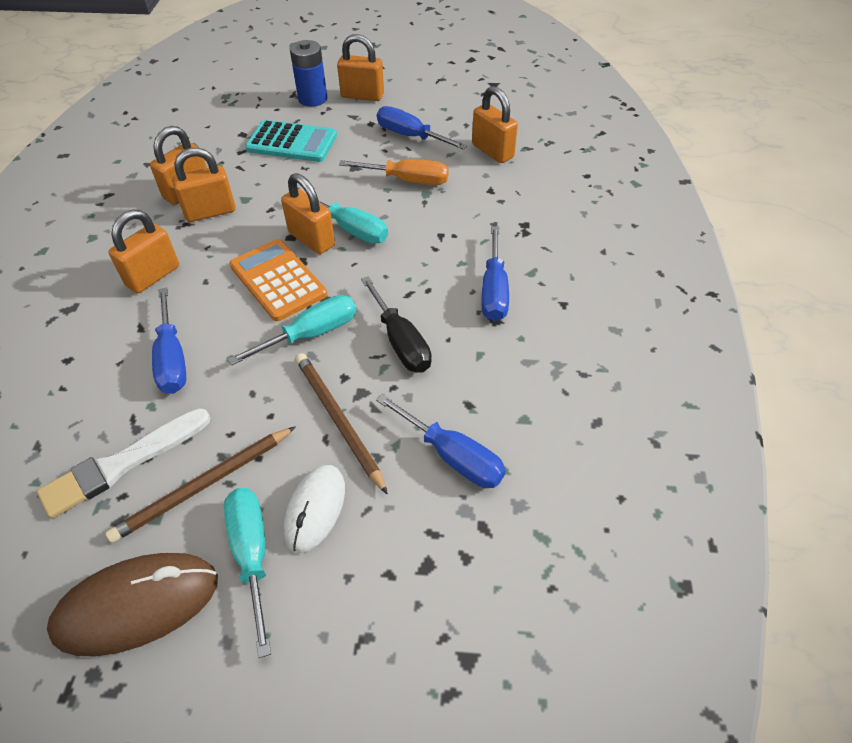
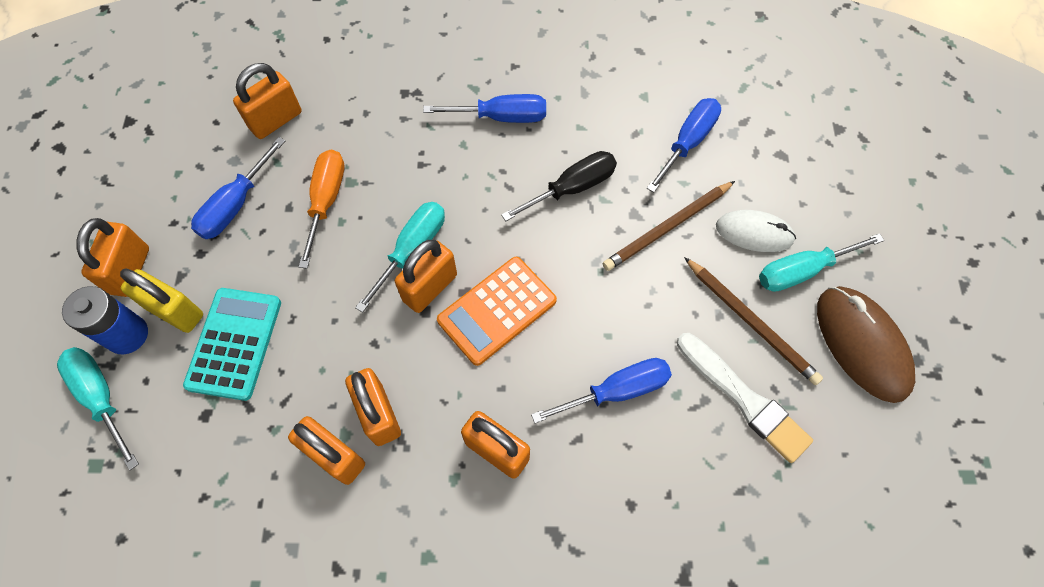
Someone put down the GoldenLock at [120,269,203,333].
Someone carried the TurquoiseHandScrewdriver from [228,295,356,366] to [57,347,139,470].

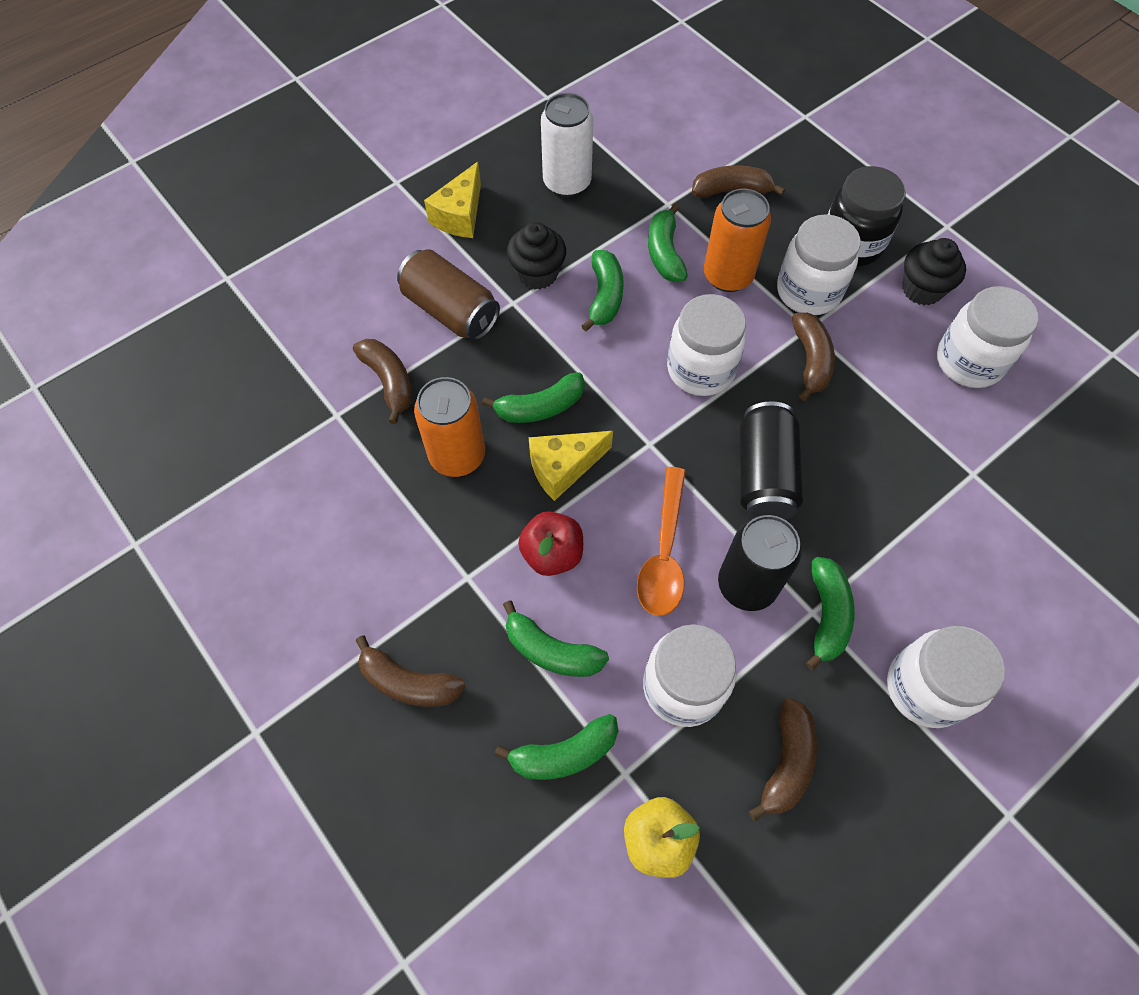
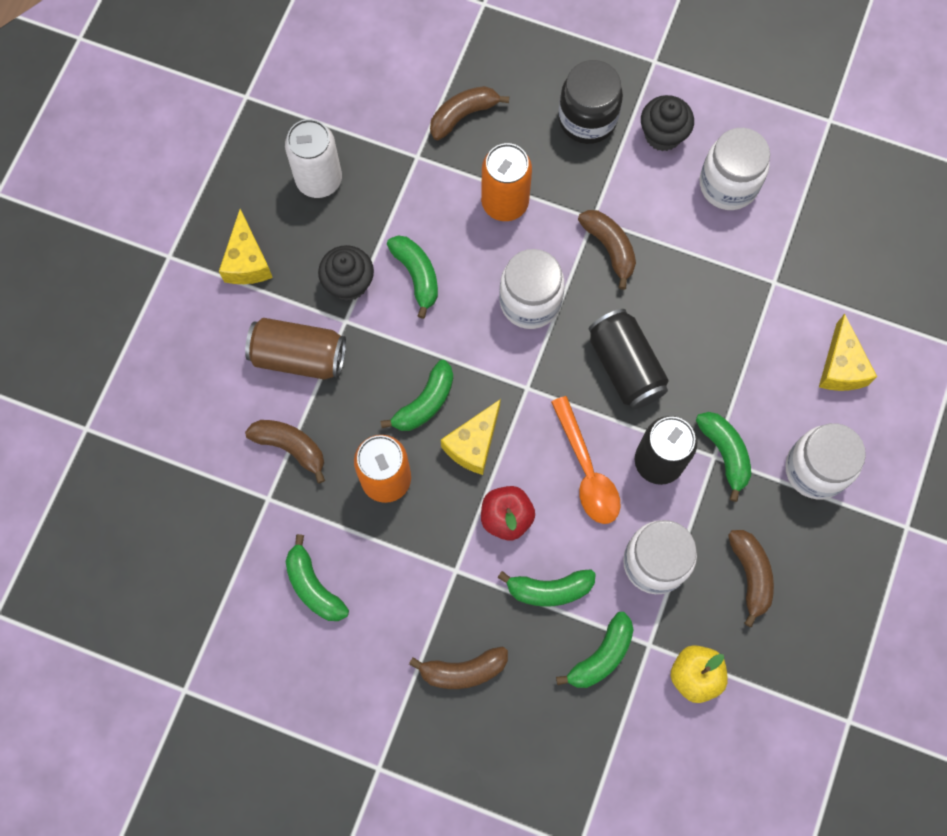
Someone took away the WhiteJar at [777,214,860,315].
Someone put down the GoldenCheeseWedge at [819,314,877,391].
Someone carried the GreenBanana from [648,204,688,282] to [286,534,349,621].

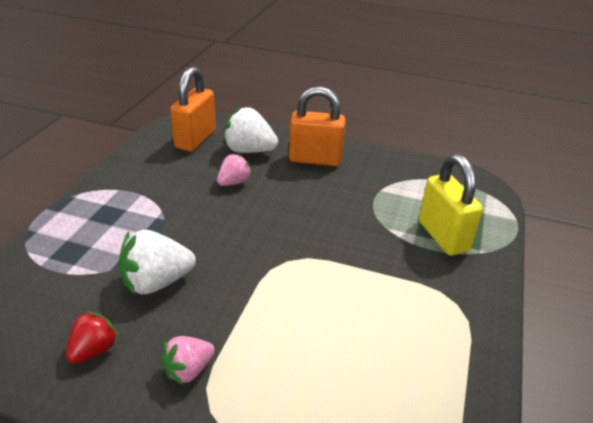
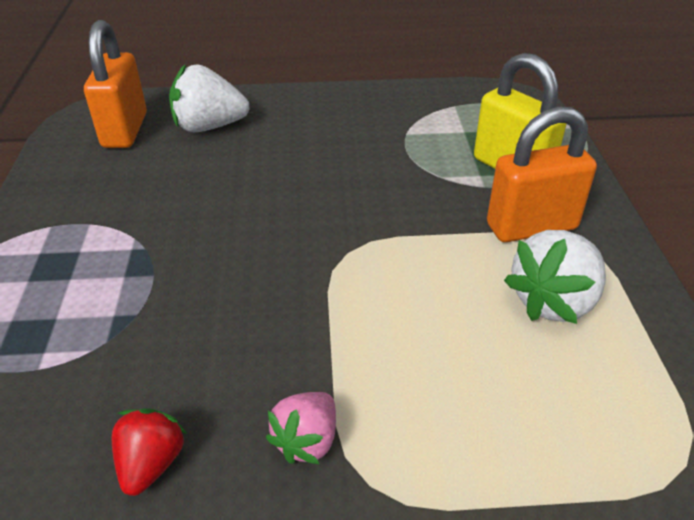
Someone took away the PinkStrawberry at [217,153,252,186].
Someone carried the WhiteStrawberry from [119,230,196,295] to [504,230,606,324].
Someone carried the OrangeColouredLock from [289,86,346,166] to [487,107,597,242].

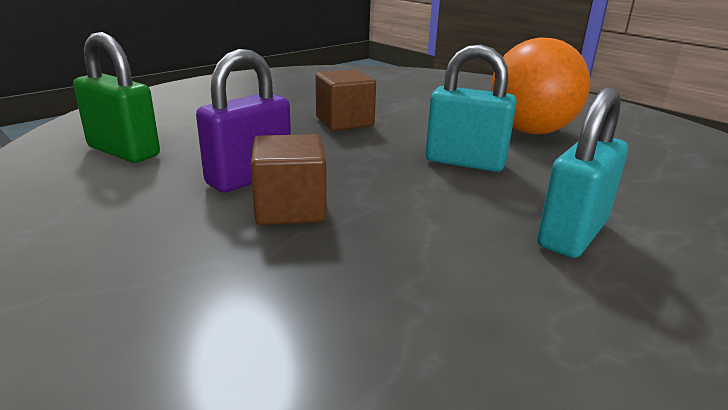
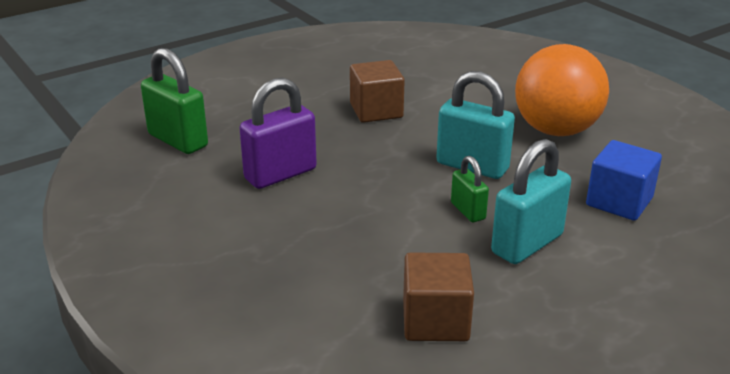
Someone put down the GreenLock at [451,156,489,222].
Someone put down the RoyalBlueSolidCube at [586,140,662,221].
Someone carried the DarkBrownSolidCube from [251,134,327,225] to [403,252,474,341].

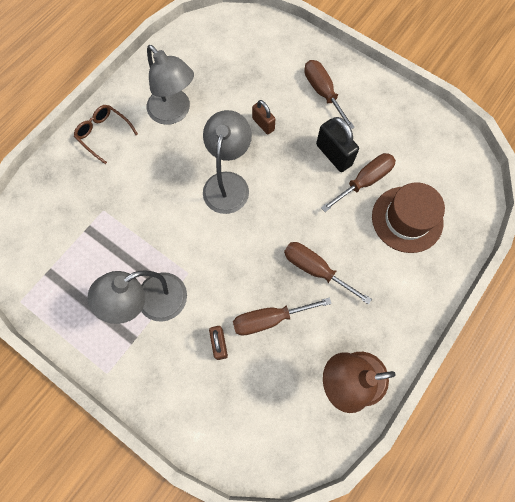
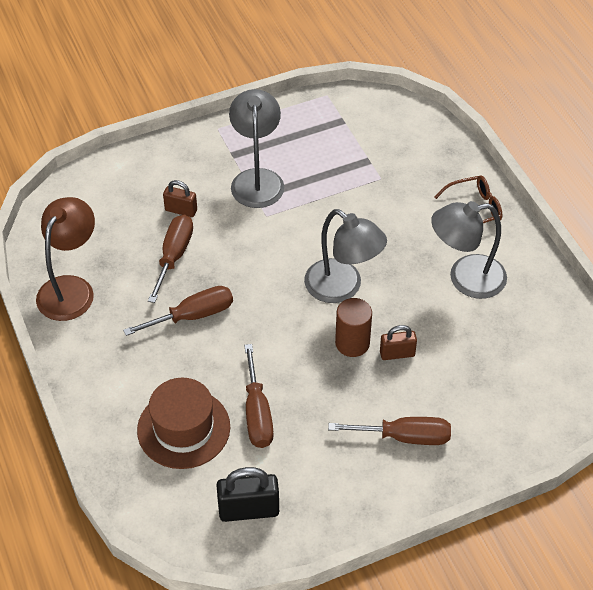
Someone put down the DarkBrownSolidCylinder at [335,298,372,357].
Someone carried the BlackLock from [316,117,359,172] to [217,467,279,522].

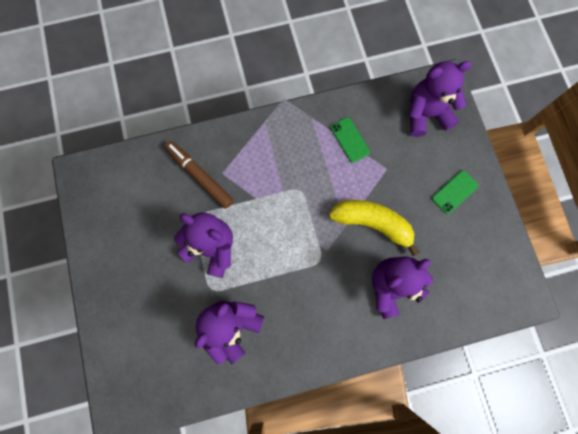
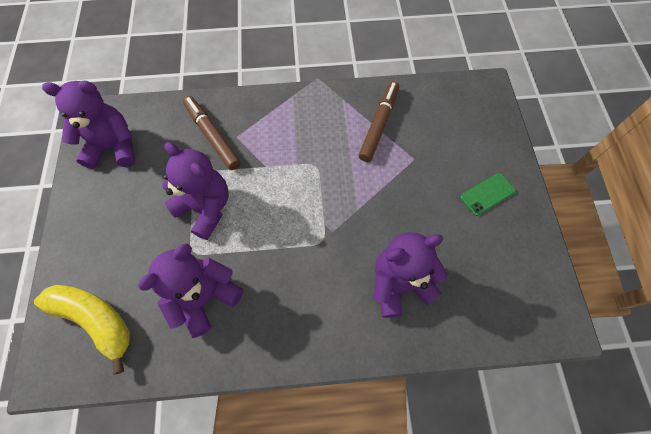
Someone carried the GoldenBanana from [329,200,420,256] to [34,285,130,375].
Someone carried the VioletStuffedBear from [409,61,472,137] to [42,81,135,169].
Someone swapped the GreenSmartphone at [330,117,370,163] for the DarkBrownMarker at [359,81,399,162].

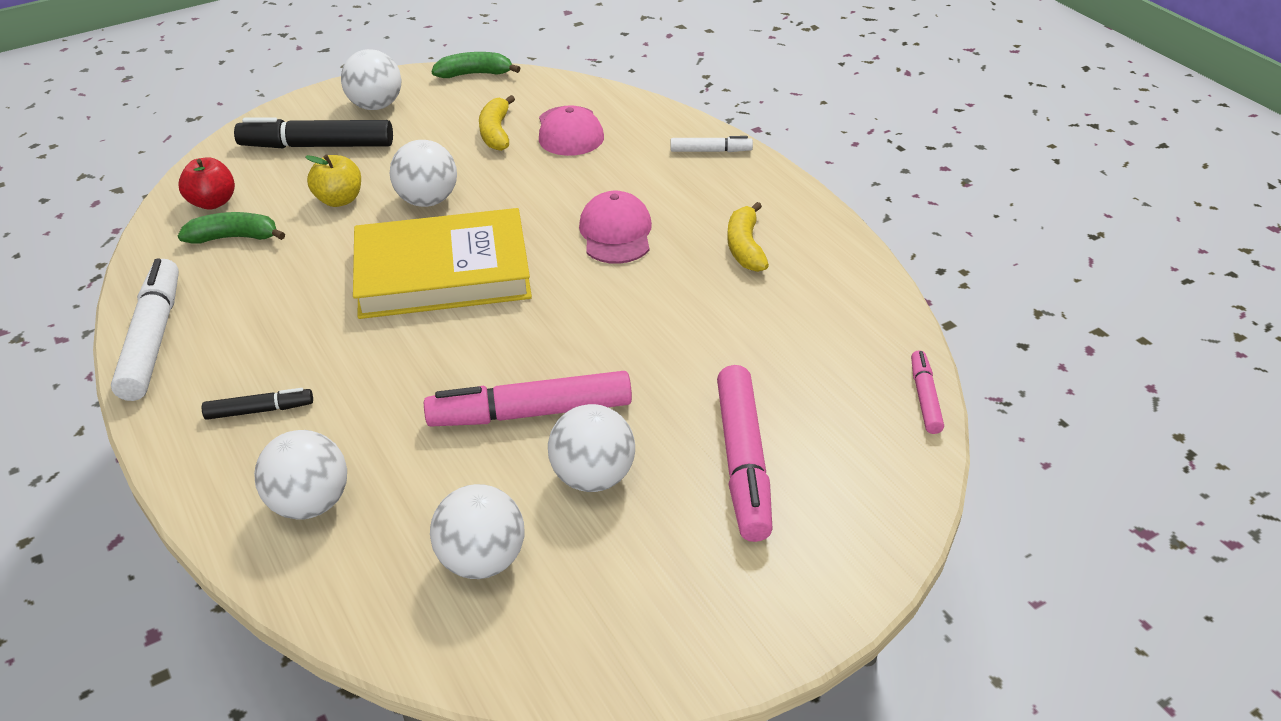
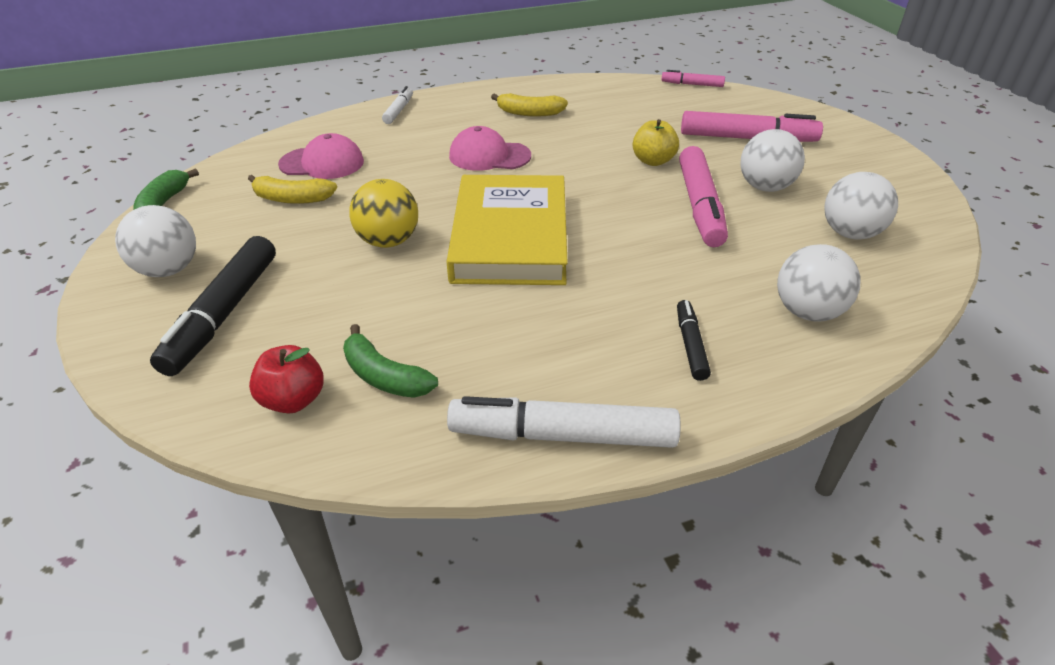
Someone carried the GoldenToyApple from [305,155,361,207] to [633,119,679,166].
Someone repainted the WhitePlayBall at [390,140,457,207], which became the GoldenPlayBall at [349,179,418,248].
Someone rotated the GreenBanana at [178,212,285,244] by 60 degrees counterclockwise.

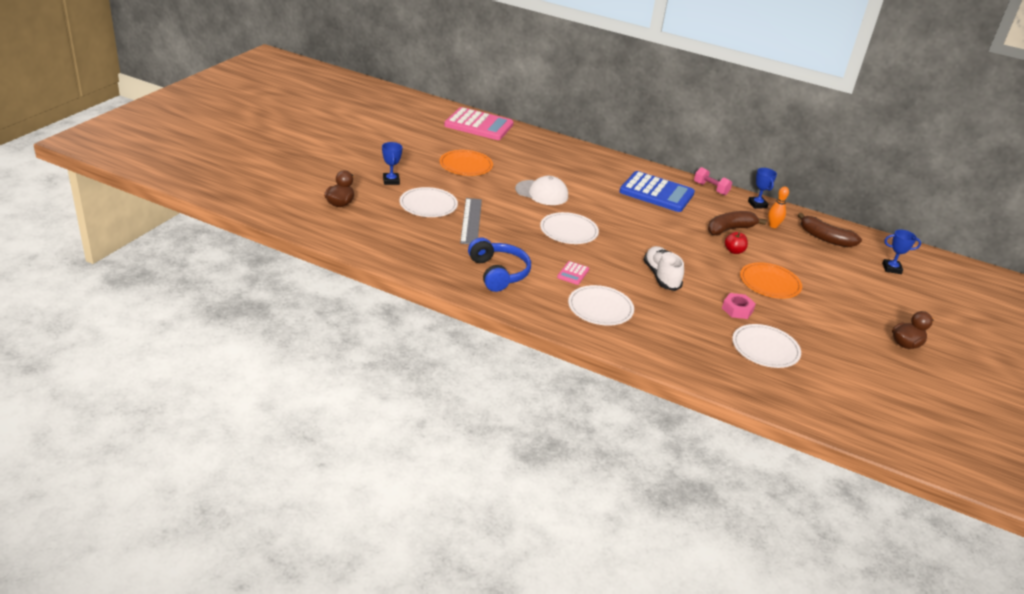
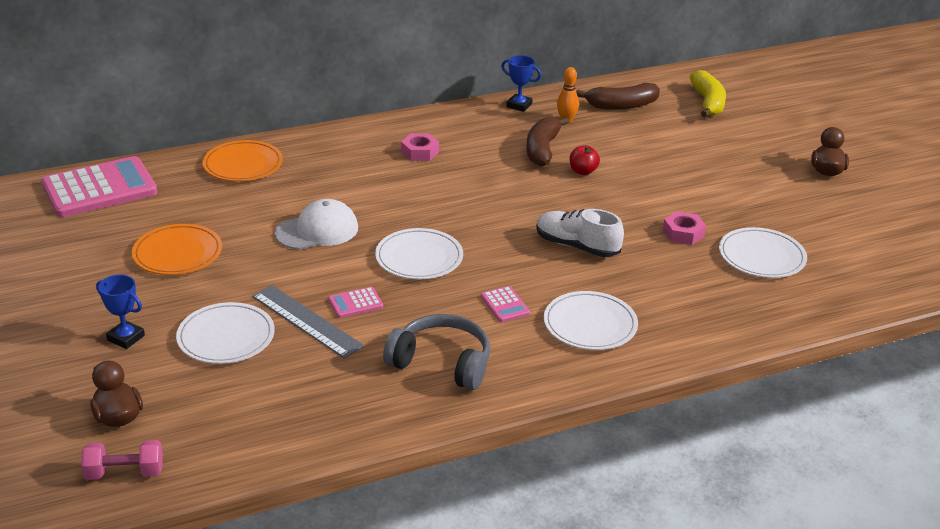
Someone put down the PinkCalculator at [328,287,383,318].
Someone carried the PinkDumbbell from [694,167,732,195] to [81,440,163,480].
Someone carried the OrangeColouredPlate from [740,262,802,299] to [203,140,283,181].
Someone swapped the RoyalBlueCalculator at [619,171,695,212] for the PinkNut at [401,134,439,161].
Someone swapped the RoyalBlueTrophy at [882,229,921,274] for the GoldenBanana at [690,70,726,117].
Someone repainted the RoyalBlueHeadphones at [468,238,531,292], which became the GrayHeadphones at [383,314,490,390].

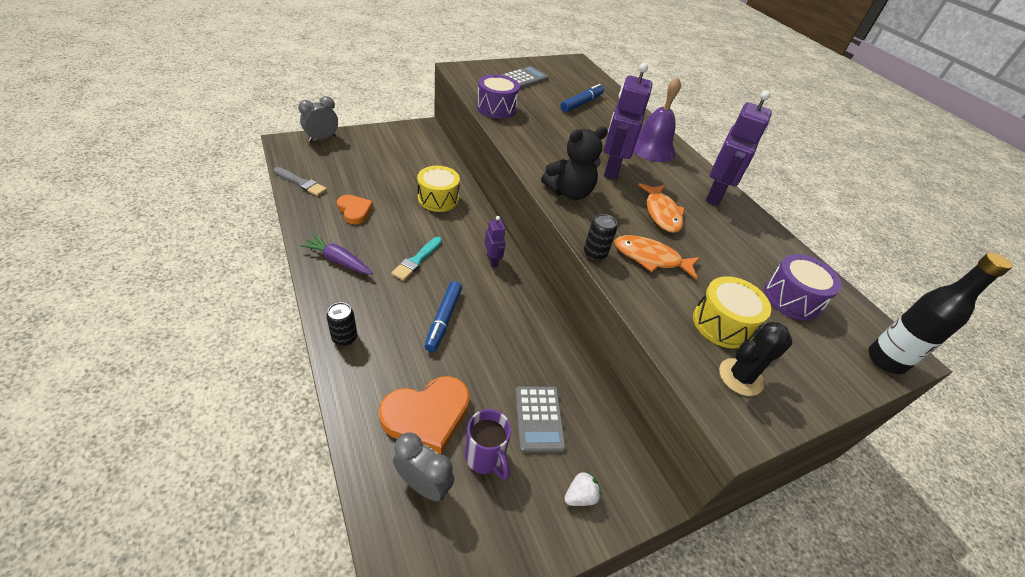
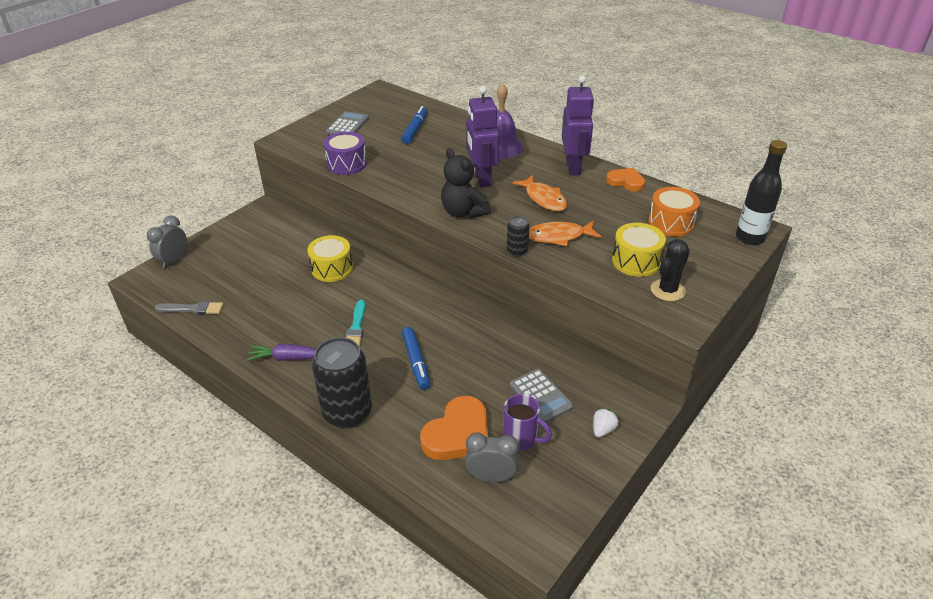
Someone took away the VioletRobot at [485,216,506,267].
Someone carried the OrangeColouredHeart from [337,195,373,224] to [606,168,645,192].
Someone repainted the VioletDrum at [764,254,842,320], which became the OrangeColouredDrum at [648,187,700,237].
Someone rotated the BlackStuffedBear at [541,127,608,200] by 105 degrees clockwise.
Someone scaled the BlackSodaCan at [326,302,357,346] by 2.14.

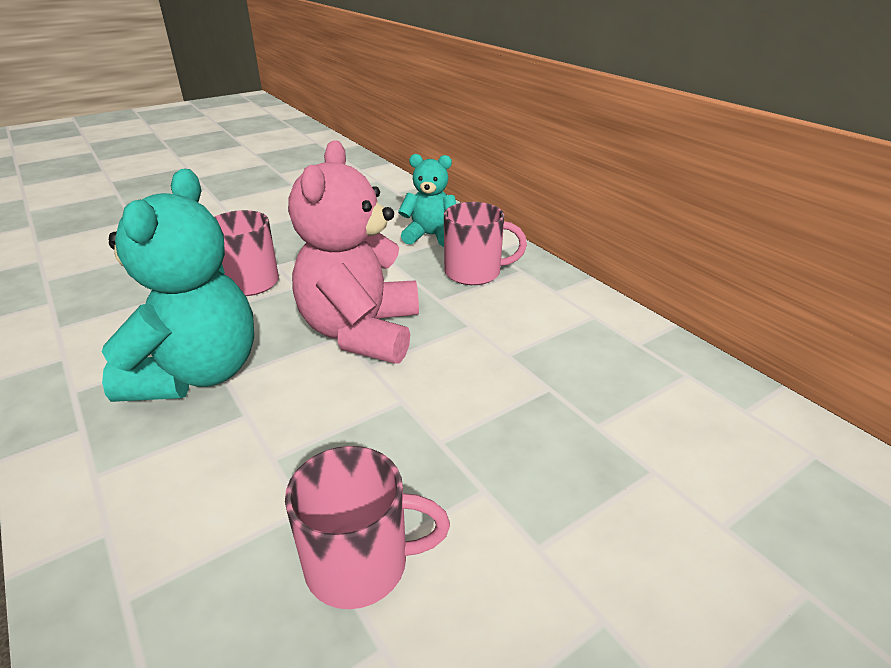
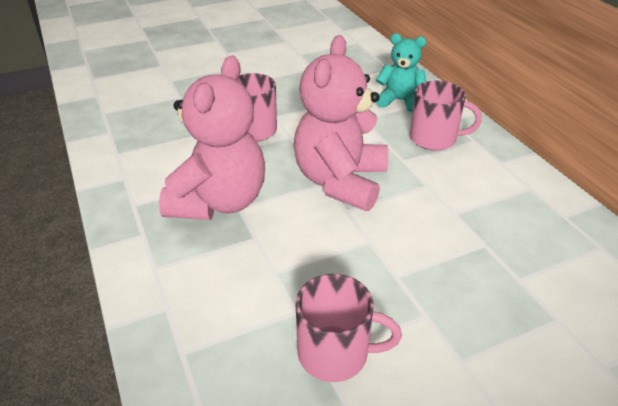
Someone repainted the TurquoiseStuffedBear at [102,169,254,402], which became the PinkStuffedBear at [159,56,265,220].

